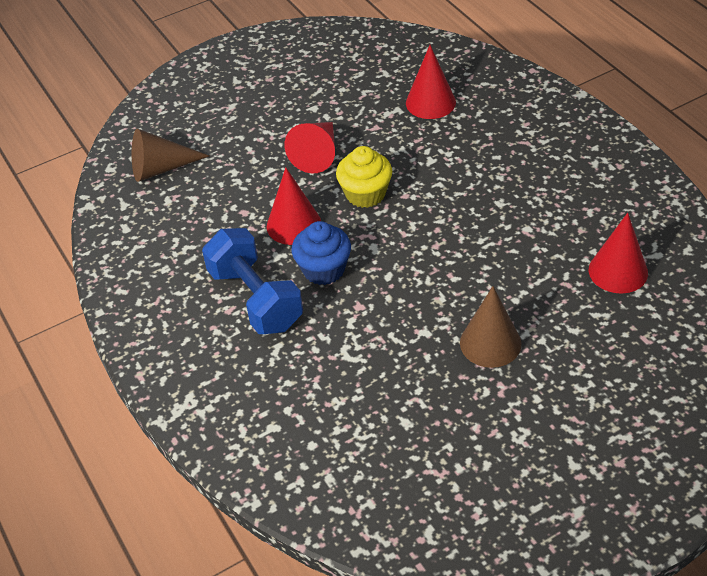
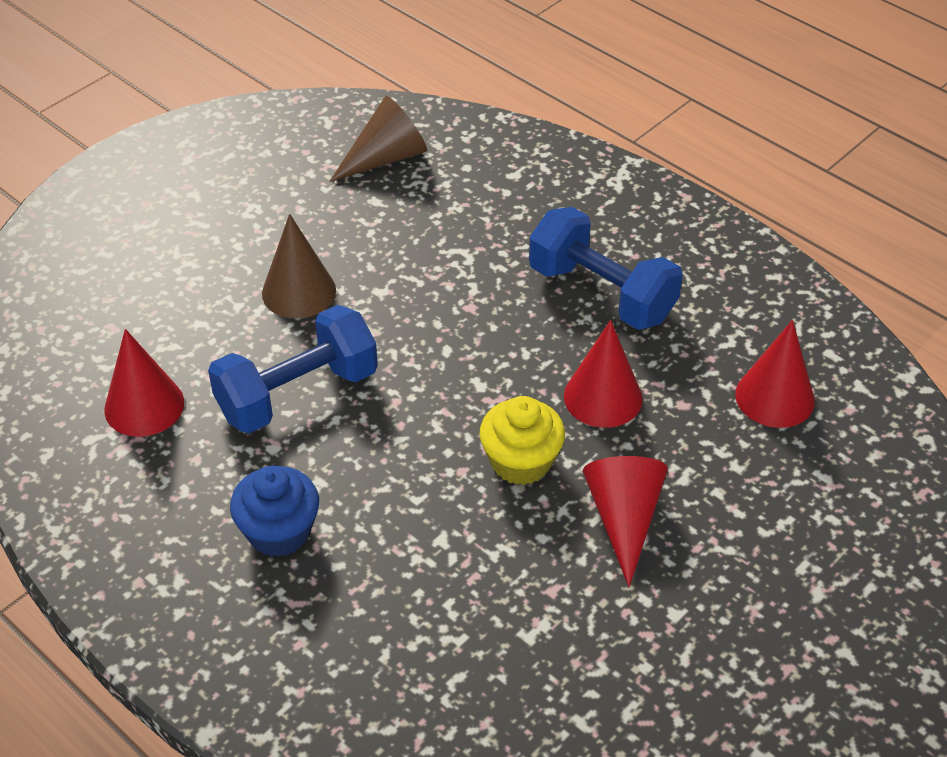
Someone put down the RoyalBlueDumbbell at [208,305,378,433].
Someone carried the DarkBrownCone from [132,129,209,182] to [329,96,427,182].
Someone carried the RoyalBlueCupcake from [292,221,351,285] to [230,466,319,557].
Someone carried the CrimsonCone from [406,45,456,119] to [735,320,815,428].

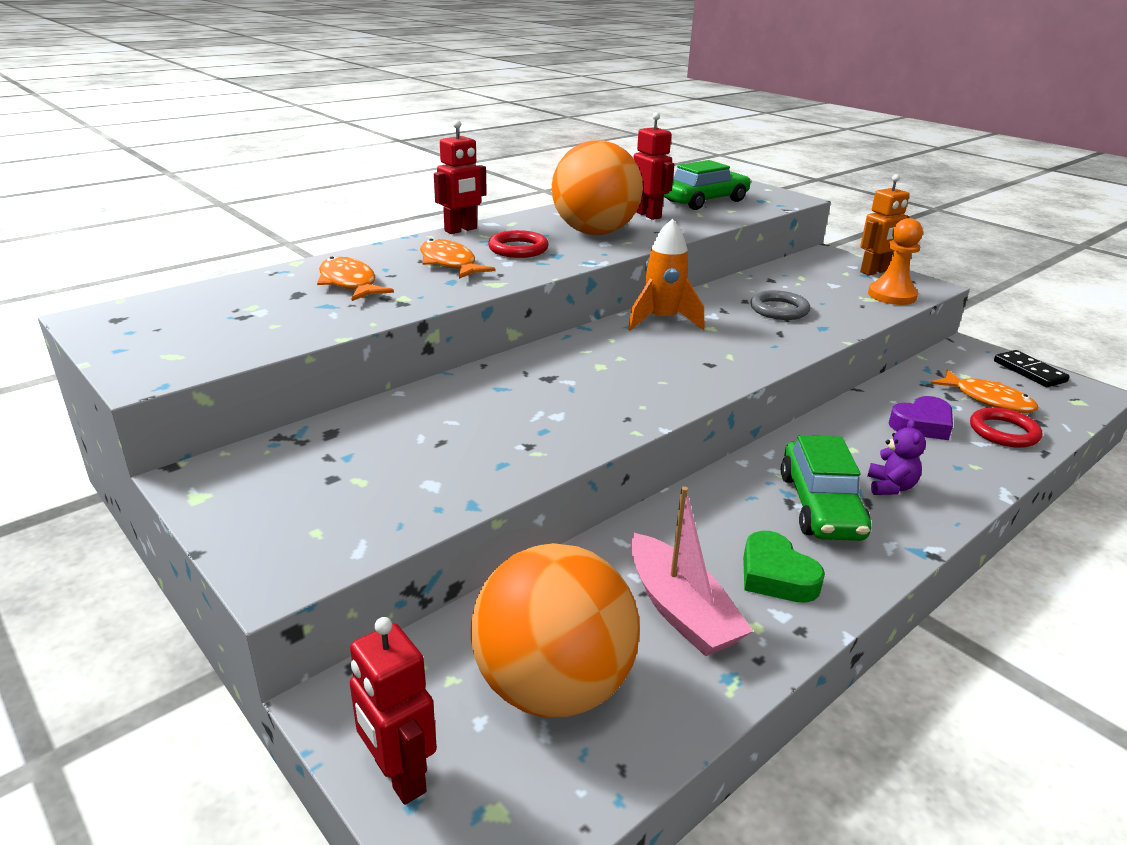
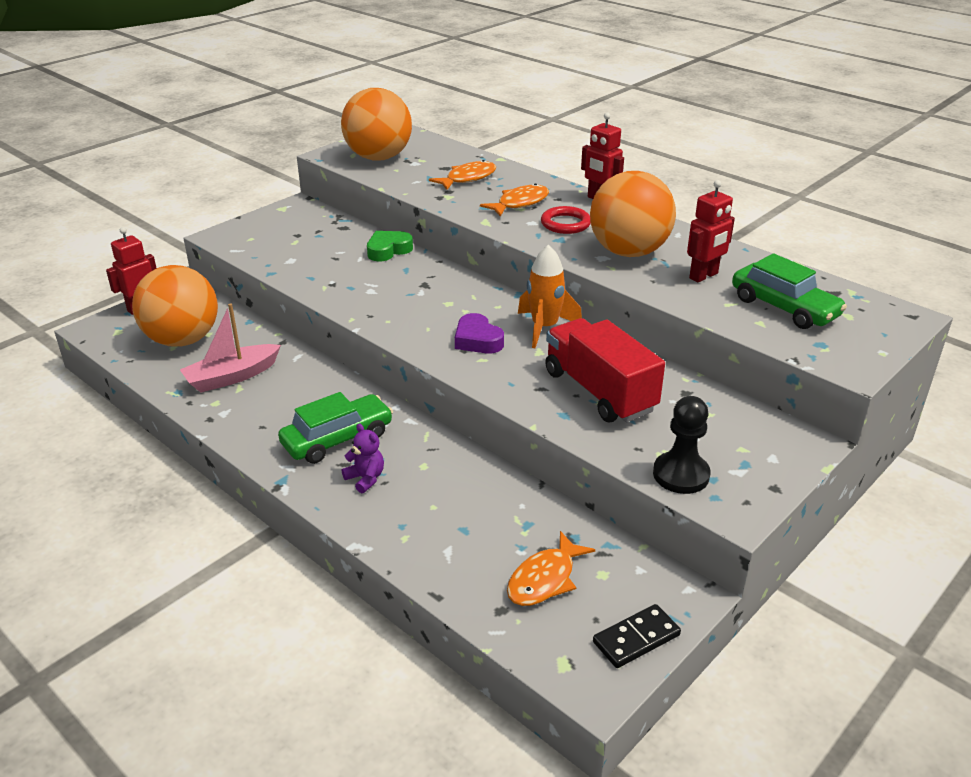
Someone took away the OrangeColouredRobot at [860,174,909,276].
Someone took away the CrimsonRing at [970,407,1042,448].
Someone put down the OrangeColouredPlayBall at [341,88,412,160].
Someone carried the GreenHeart from [743,531,825,603] to [367,231,413,261].
Someone carried the VioletHeart from [888,396,953,440] to [455,313,504,353].
Someone swapped the GrayRing at [750,290,810,320] for the CrimsonToyTruck at [545,318,665,422].
Someone repainted the OrangeColouredChessPawn at [868,218,923,305], which became the BlackChessPawn at [653,396,711,494].
Someone rotated the GreenToyCar at [781,435,871,541] by 150 degrees clockwise.
Someone rotated the VioletStuffedBear at [868,419,926,495] by 135 degrees counterclockwise.

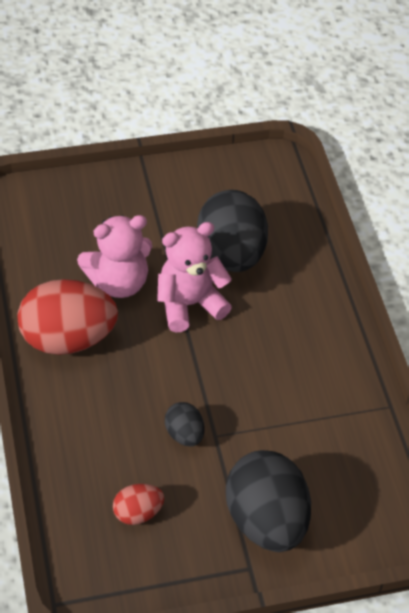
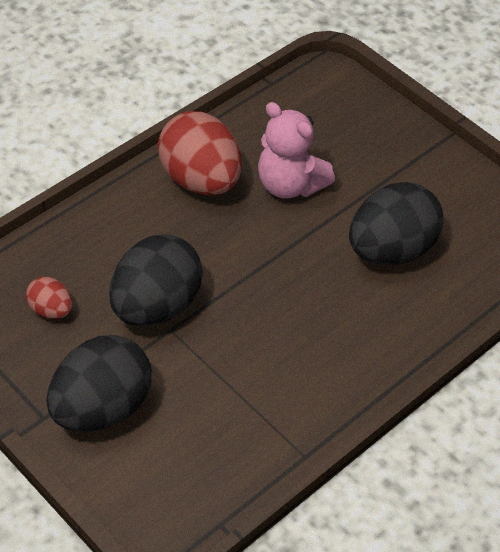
Someone took away the PinkStuffedBear at [157,222,232,333].
Someone scaled the BlackToyEgg at [165,402,205,446] by 2.07.

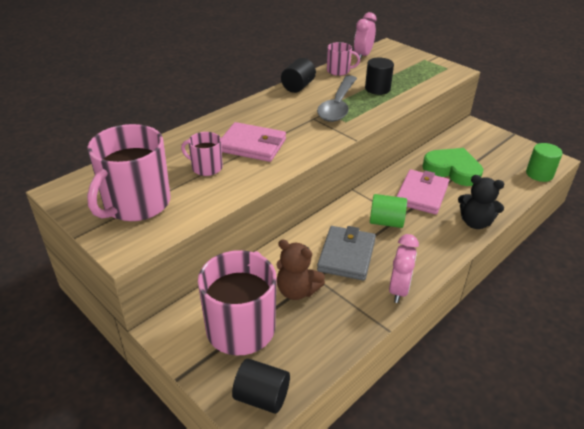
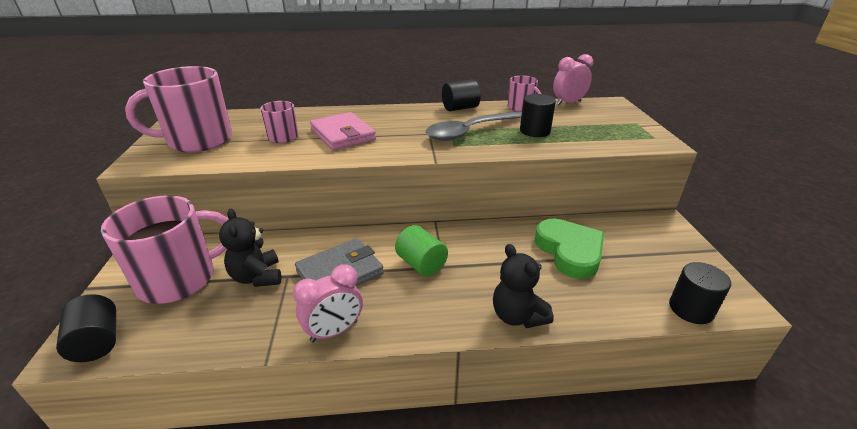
Someone took away the PinkCardWallet at [396,170,449,215].
Someone repainted the DarkBrownStuffedBear at [276,239,325,300], which became the BlackStuffedBear at [219,209,281,287].
Someone repainted the GreenSolidCylinder at [526,143,563,182], which became the BlackSolidCylinder at [669,262,731,324].

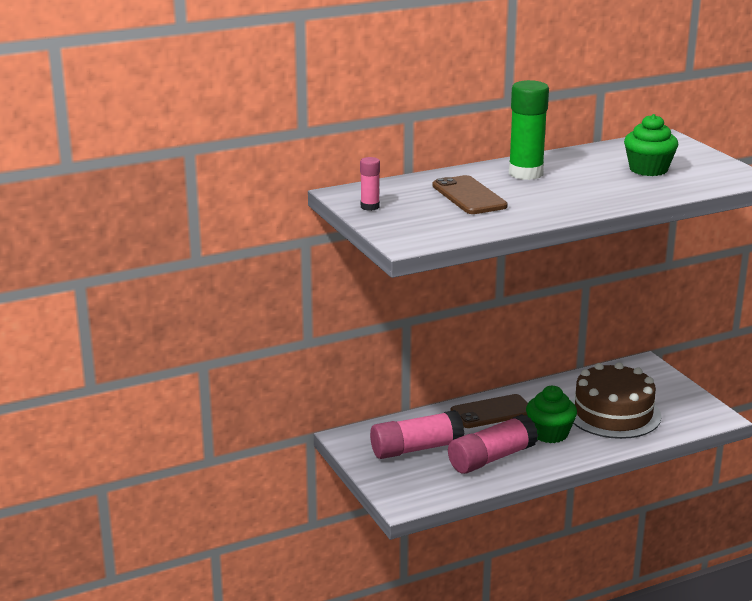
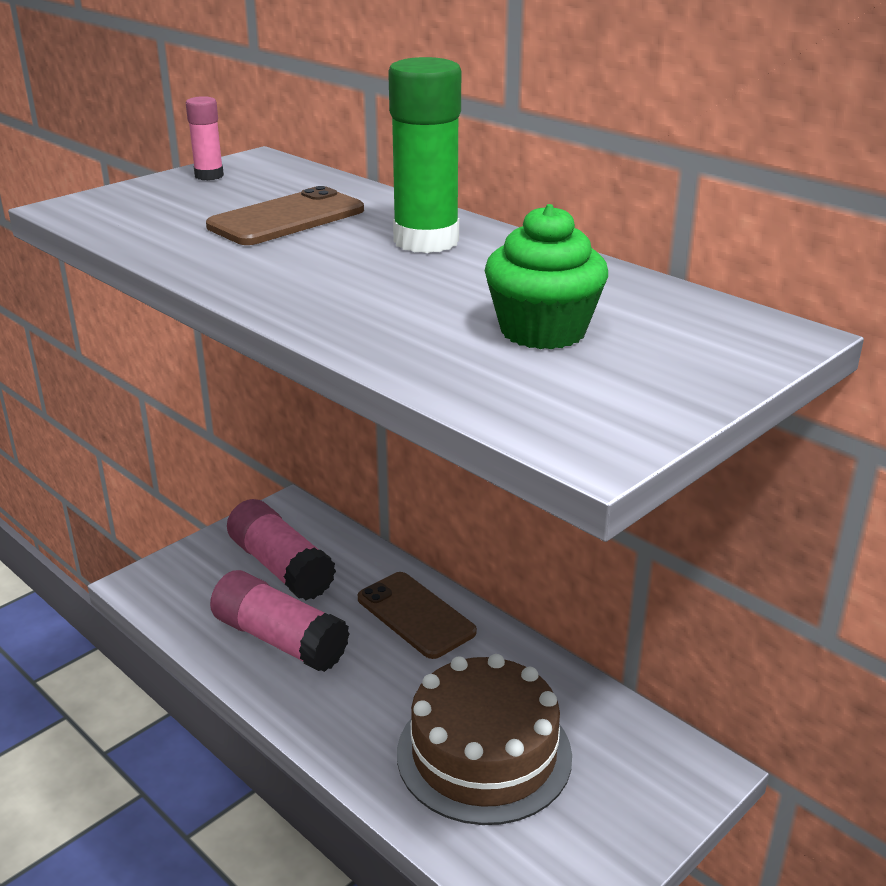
Someone took away the GreenCupcake at [526,386,577,443].

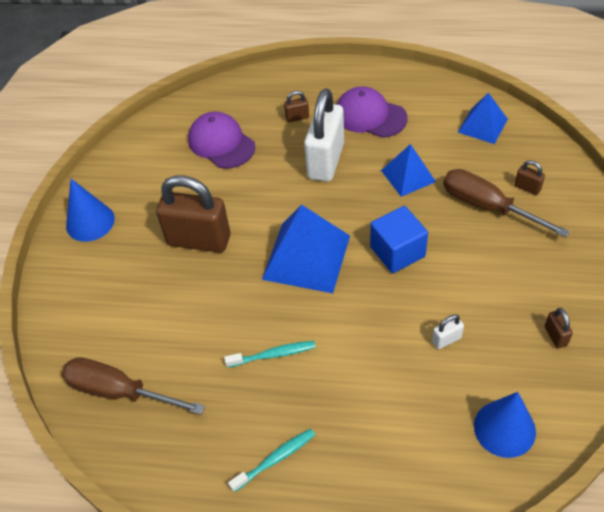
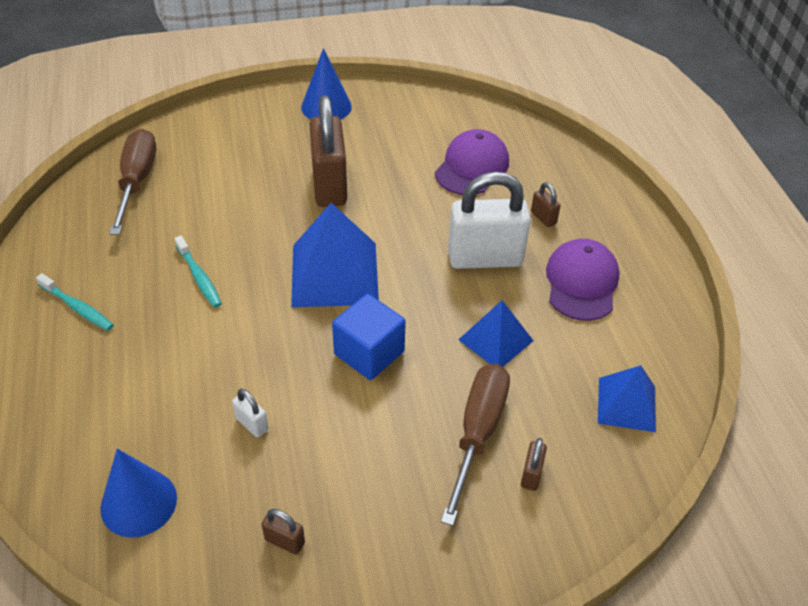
Someone rotated the DarkBrownLock at [545,308,573,348] by 60 degrees clockwise.

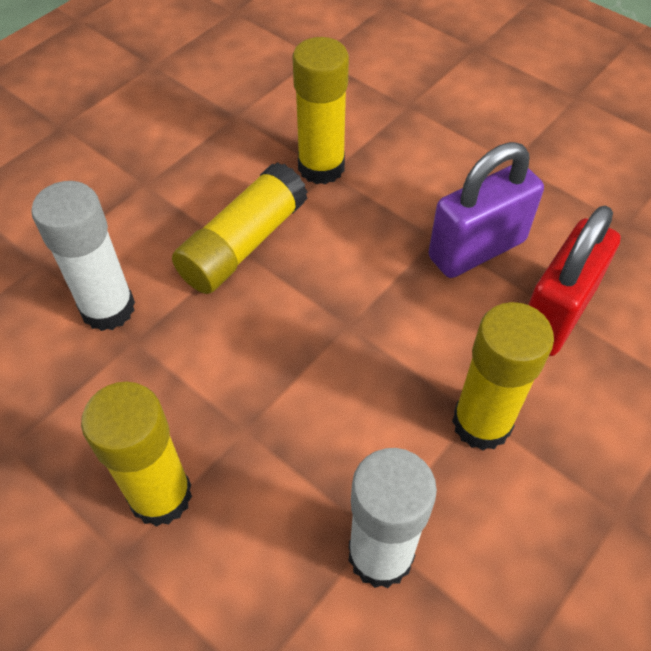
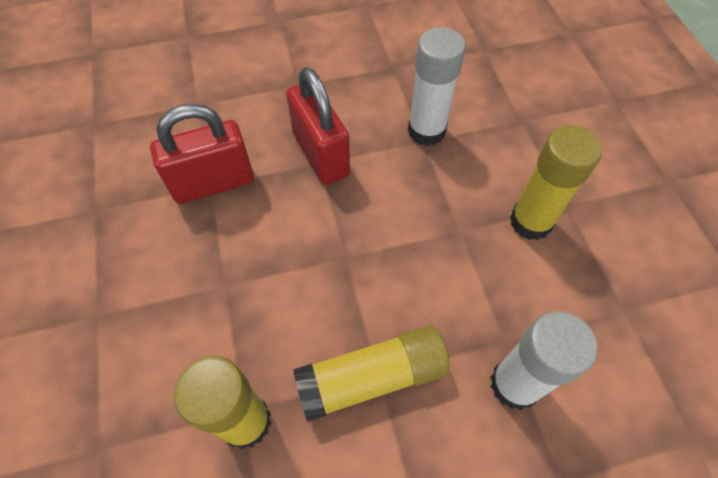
Someone took away the VioletLock at [428,142,544,278].
Someone swapped the GoldenGlueStick at [452,302,554,450] for the CrimsonLock at [286,67,350,185].

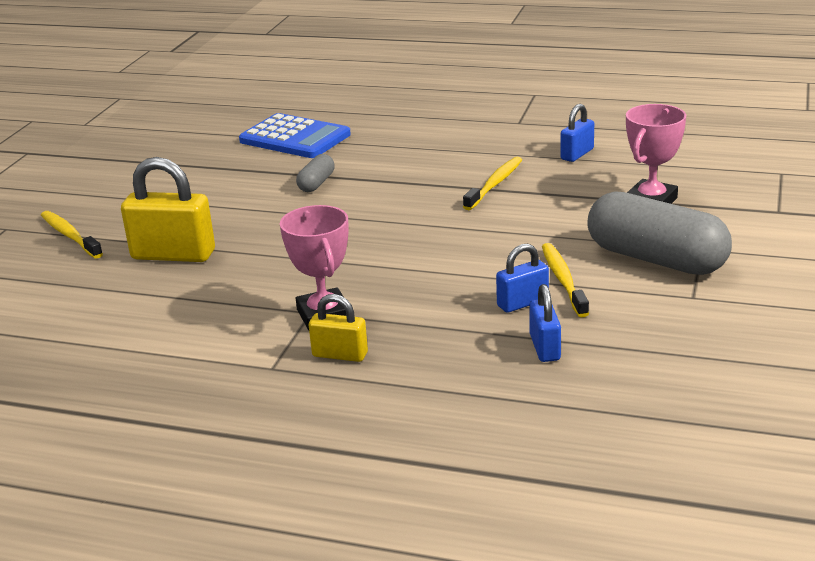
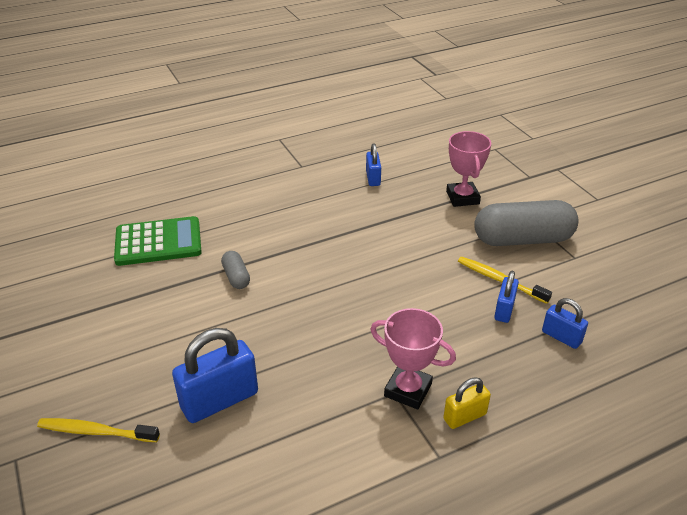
Someone took away the GoldenDentalBrush at [463,157,522,210].
Someone repainted the GoldenLock at [121,157,215,262], which became the RoyalBlueLock at [172,328,258,423].
Someone repainted the RoyalBlueCalculator at [239,113,351,158], which became the GreenCalculator at [114,216,202,266].

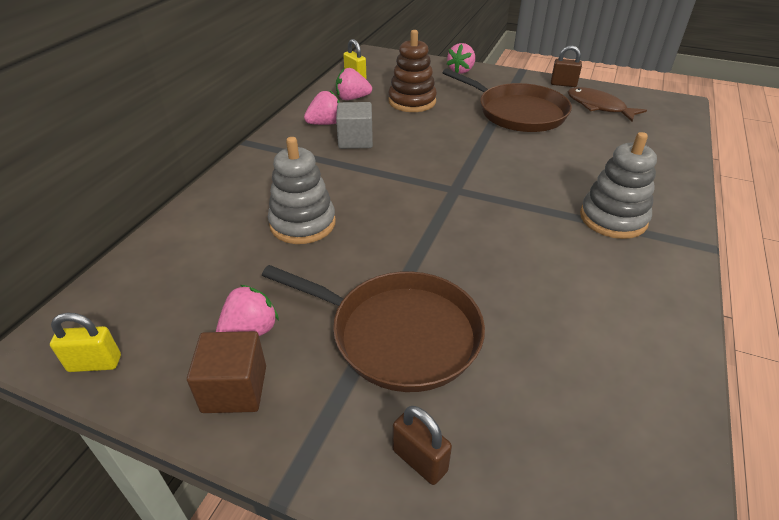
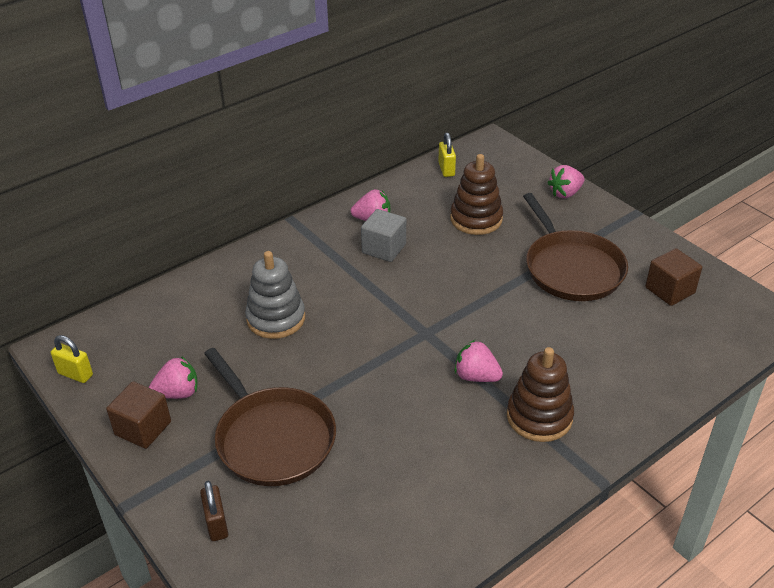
Someone took away the DarkBrownLock at [551,45,582,87].
Someone carried the PinkStrawberry from [336,68,372,100] to [454,340,503,382].
Someone swapped the DarkBrownFish at [568,87,647,121] for the DarkBrownSolidCube at [645,248,702,306].
Someone repainted the GrayRingStacker at [580,132,657,239], which became the DarkBrownRingStacker at [507,347,574,442].

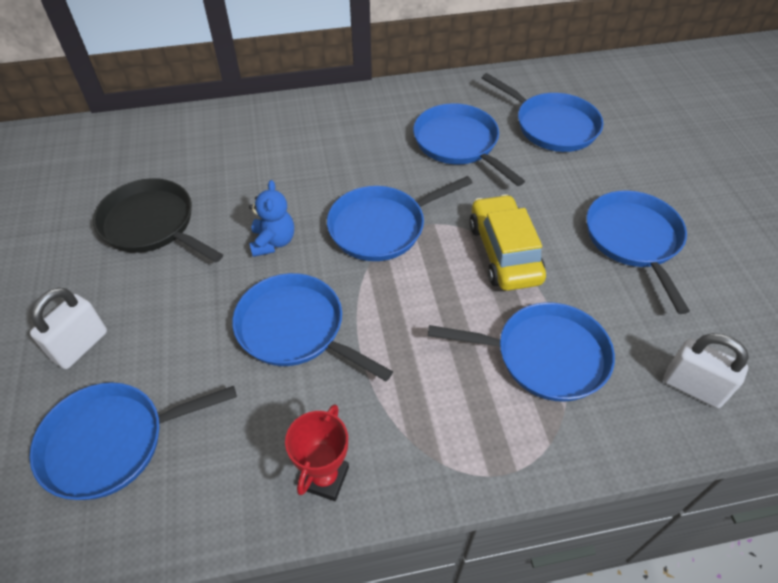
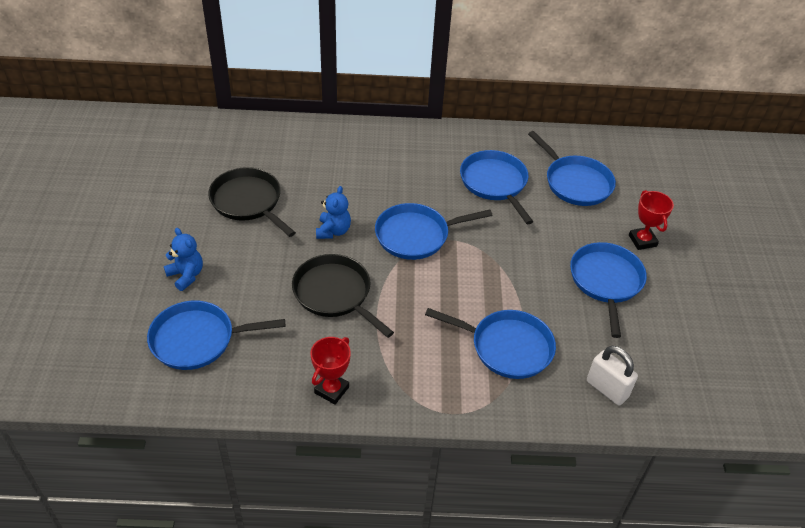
Someone took away the GoldenToyCar at [469,194,546,291].
Someone put down the CrimsonTrophy at [629,190,674,250].
Someone swapped the WhiteLock at [30,287,107,369] for the RoyalBlueStuffedBear at [164,228,203,291].
Someone repainted the RoyalBlueSkillet at [232,273,393,381], which became the BlackSkillet at [292,254,394,338].

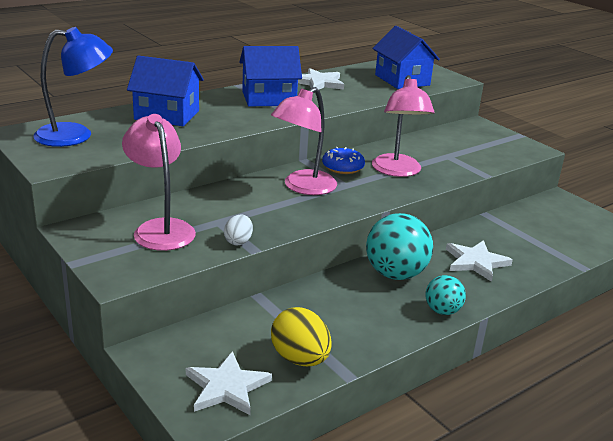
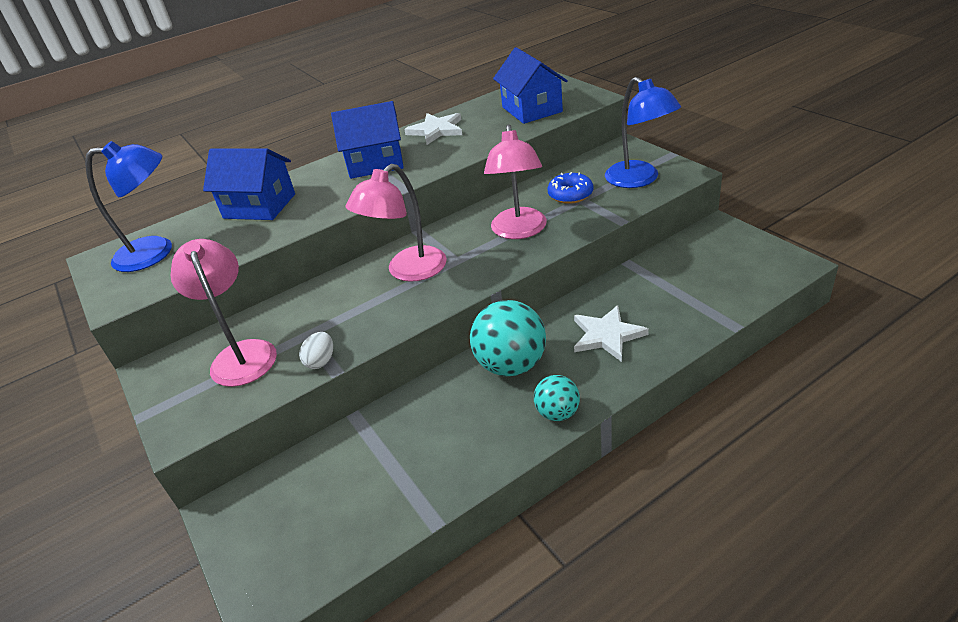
Someone took away the WhiteStar at [186,351,272,415].
Someone took away the GoldenToyEgg at [271,307,332,366].
Someone put down the RoyalBlueDeskLamp at [605,77,681,188].
Someone carried the RoyalBlueGlazedDonut from [322,147,365,174] to [547,172,593,204].

